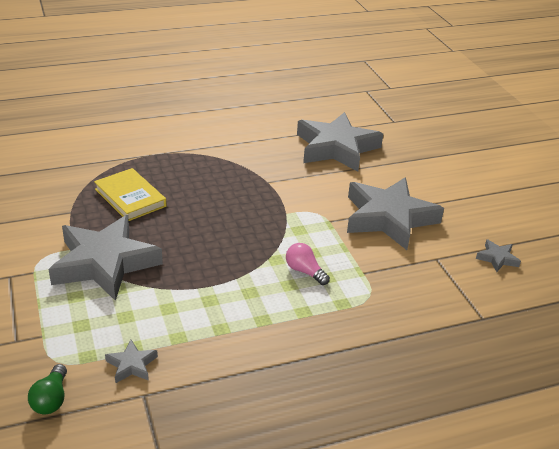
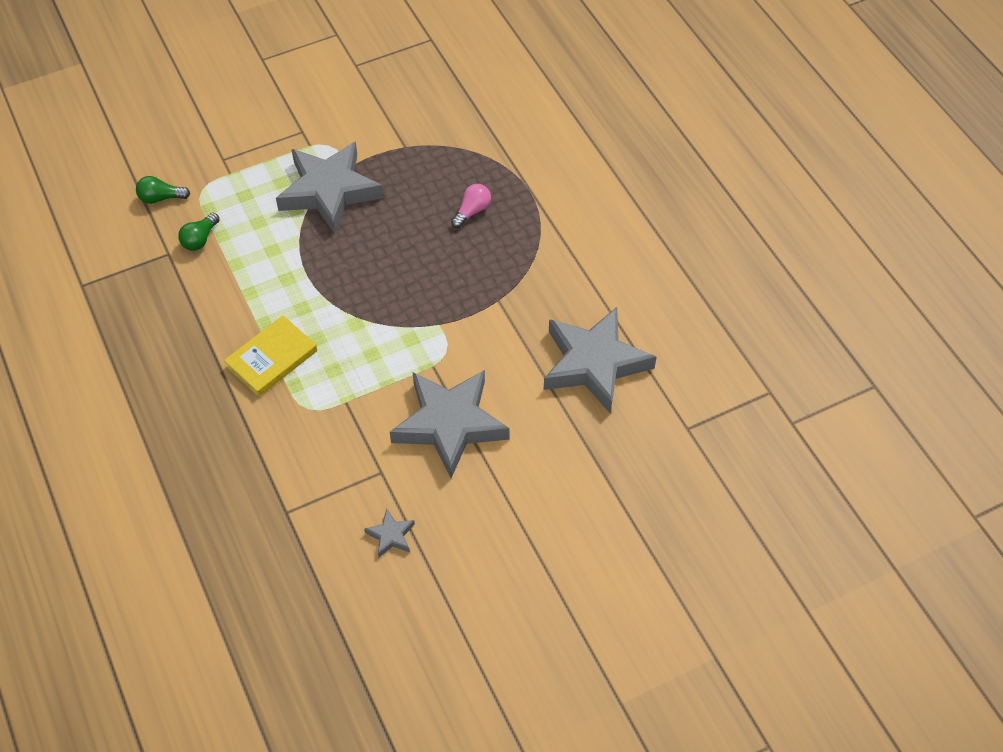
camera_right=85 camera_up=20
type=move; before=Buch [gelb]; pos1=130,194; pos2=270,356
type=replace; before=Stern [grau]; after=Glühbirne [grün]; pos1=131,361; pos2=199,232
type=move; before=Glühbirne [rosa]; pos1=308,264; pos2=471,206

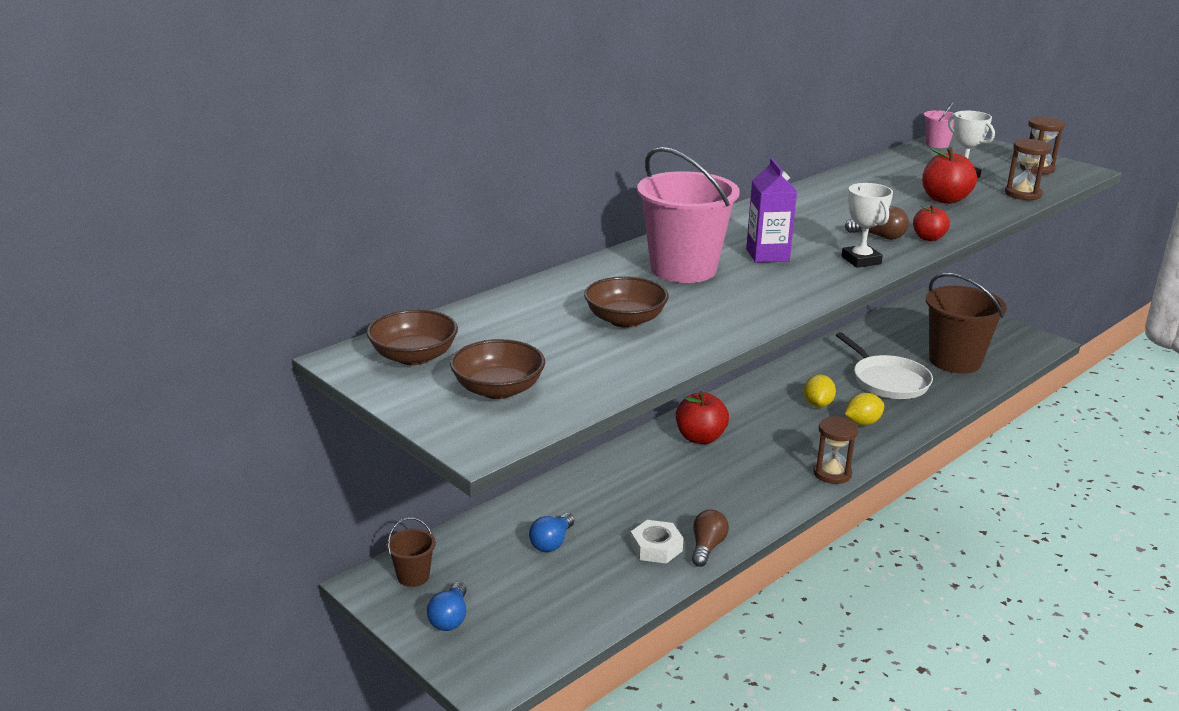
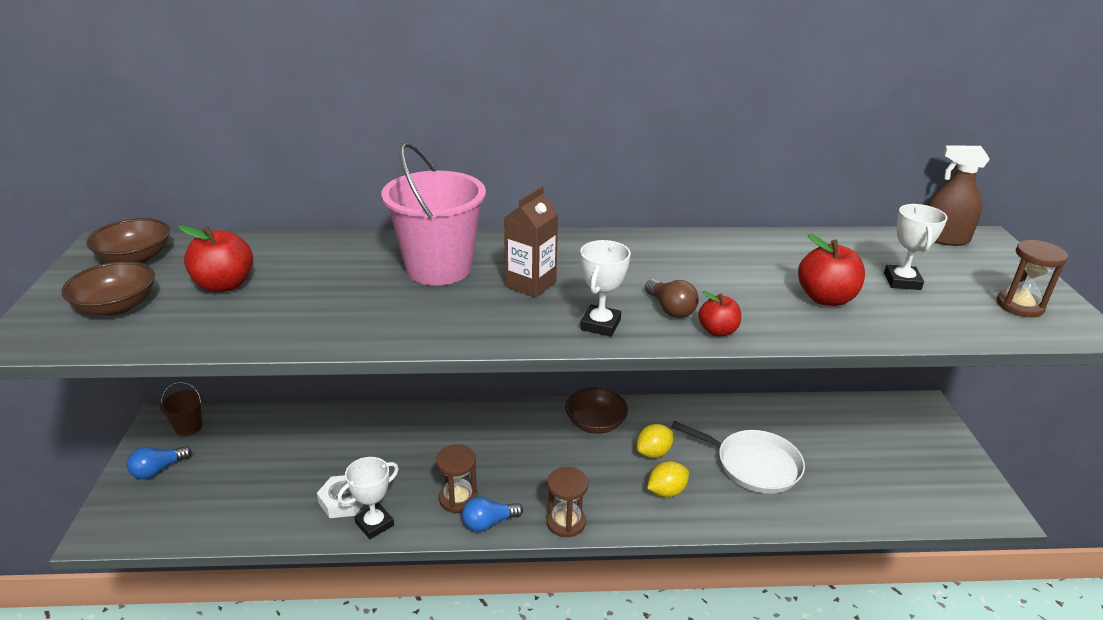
camera_right=40 camera_up=5
type=move; before=Glühbirne [blau]; pos1=552,532; pos2=492,514
type=move; before=Schüssel [braun]; pos1=626,302; pos2=596,410
type=move; before=Apfel [rot]; pos1=702,417; pos2=215,258
type=replace; before=Glühbirne [braun]; after=Pokal [weiß]; pos1=710,538; pos2=368,498
type=recolor; before=Getränkekarton [lila]; after=Getränkekarton [braun]; pos1=771,210; pos2=531,242
type=rotate; before=Pfanne [weiß]; pos1=884,365; pos2=738,457; turn=-75
type=rotate; before=Zitrone [gelb]; pos1=864,409; pos2=668,479; turn=-45
type=replace; before=Eimer [rosa]; after=Sprühflasche [braun]; pos1=939,124; pos2=959,195
type=delete; before=Eimer [braun]; pos1=966,323
type=move; before=Sanduhr [braun]; pos1=1028,169; pos2=457,478

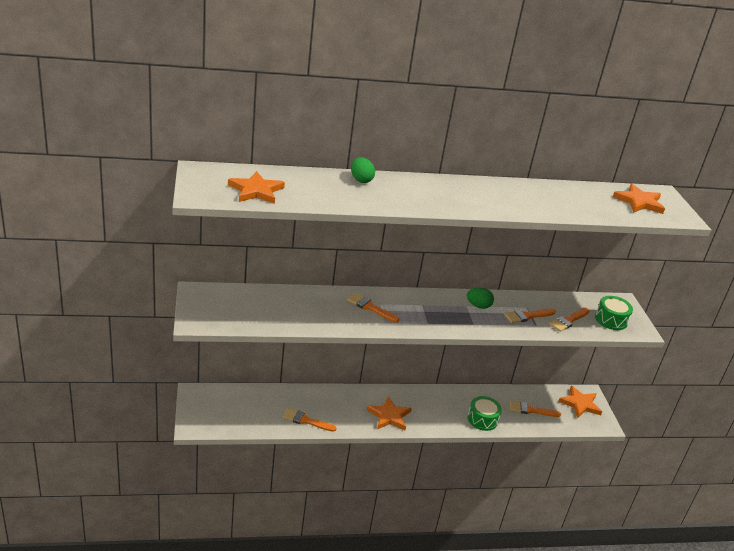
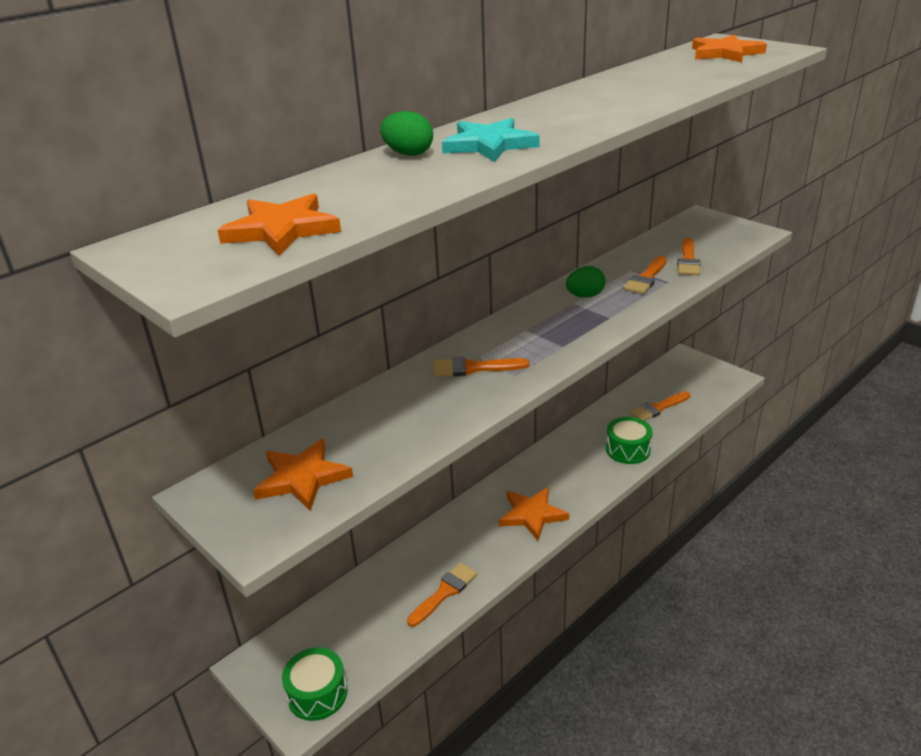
camera_right=-30 camera_up=0
type=rotate; before=Pinsel [orange]; pos1=309,420; pos2=442,594; turn=150
type=move; before=Stern [orange]; pos1=580,402; pos2=303,475
type=move; before=Trommel [grün]; pos1=614,313; pos2=314,684
type=insert; after=Stern [türkis]; pos2=491,140

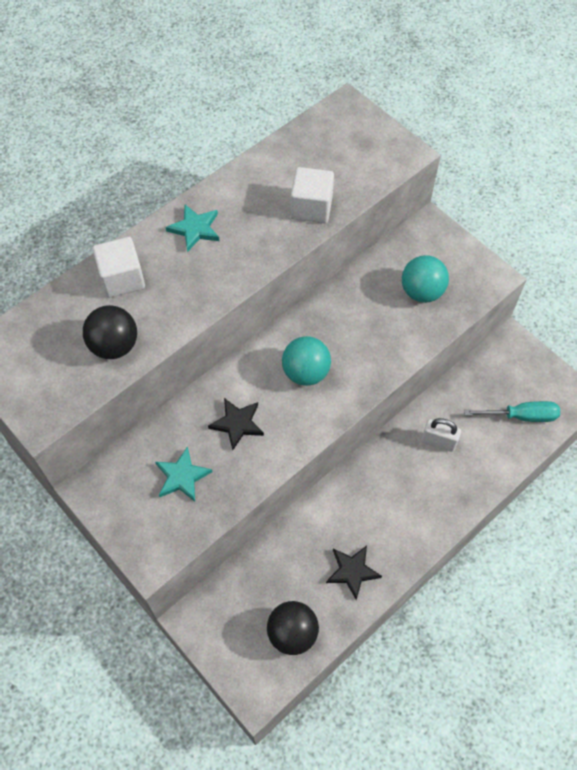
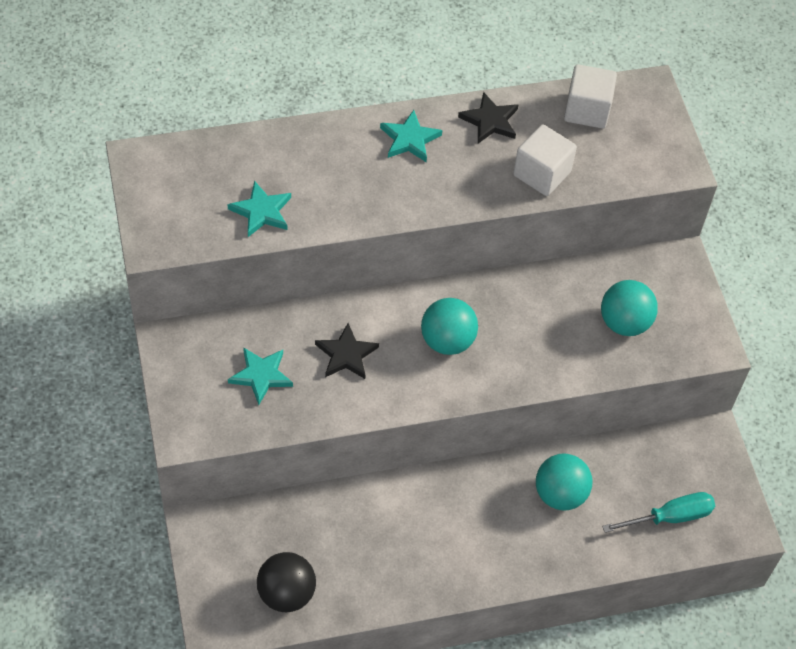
camera_right=25 camera_up=-5
type=replace; before=Ball [schwarz]; after=Stern [türkis]; pos1=110,332; pos2=259,209
type=move; before=Kubus [weiß]; pos1=118,267; pos2=590,96
type=move; before=Stern [schwarz]; pos1=354,573; pos2=488,118
type=replace; before=Vorhängeschloss [weiß]; after=Ball [türkis]; pos1=441,435; pos2=564,482
type=rotate; before=Schraubenzieher [türkis]; pos1=512,411; pos2=658,512; turn=-45

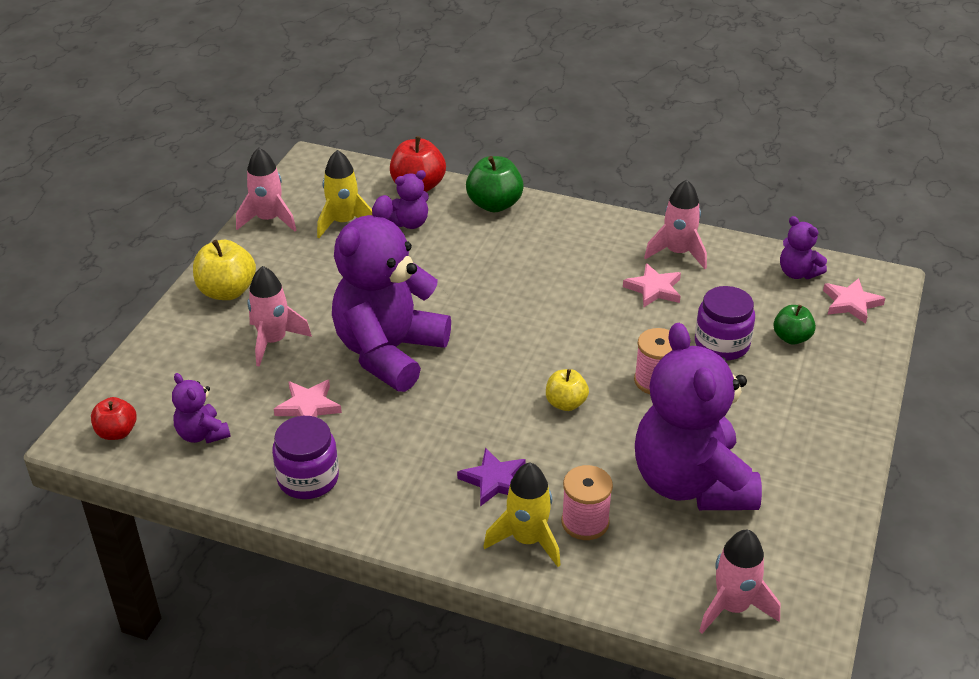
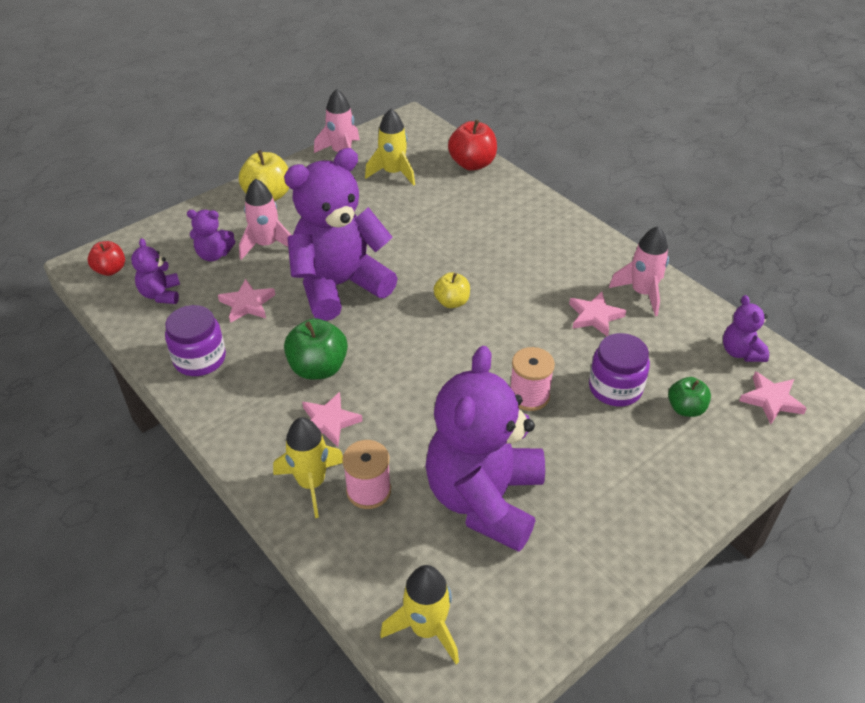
camera_right=30 camera_up=5
type=move; before=Teddybär [lila]; pos1=409,199; pos2=211,235
type=recolor; before=Stern [lila]; after=Stern [rosa]; pos1=491,476; pos2=332,419
type=move; before=Apfel [grün]; pos1=495,184; pos2=316,349
type=move; before=Apfel [gelb]; pos1=567,390; pos2=452,290
type=recolor; before=Rakete [rosa]; after=Rakete [gelb]; pos1=739,582; pos2=419,614

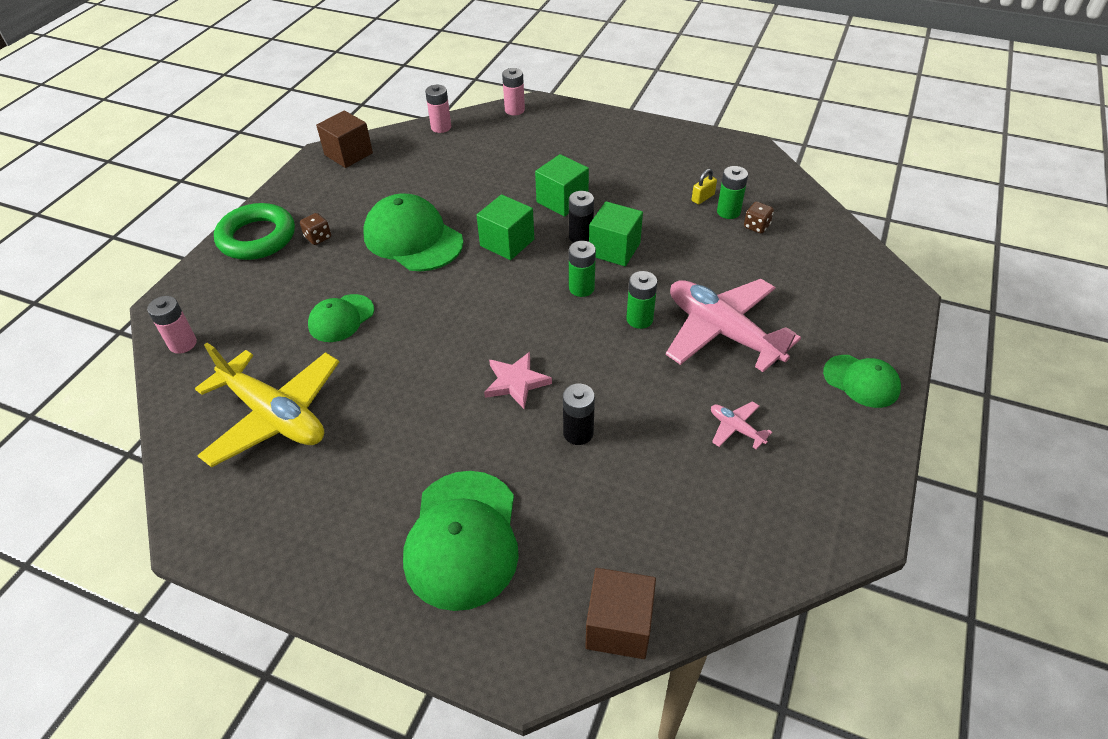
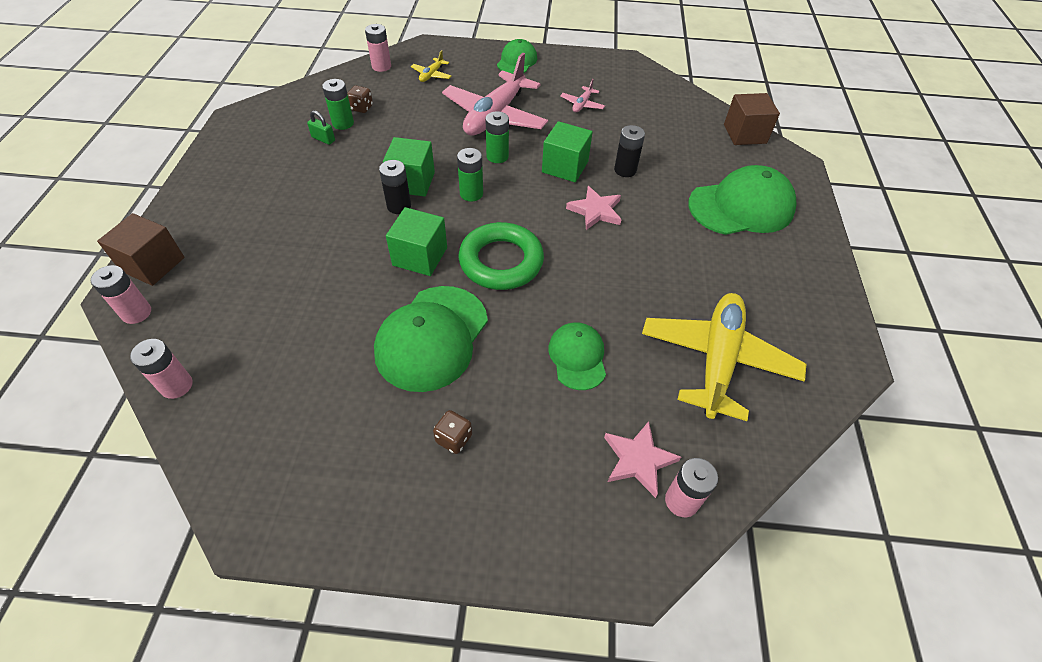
camera_right=-110 camera_up=5
type=move; before=Ring [grün]; pos1=254,231; pos2=501,256
type=rotate; before=Kappe [grün]; pos1=341,318; pos2=577,356; turn=-120
type=move; before=Kubus [braun]; pos1=344,139; pos2=141,249
type=move; before=Kubus [grün]; pos1=562,185; pos2=567,152
type=recolor; before=Vorhängeschloss [gelb]; after=Vorhängeschloss [grün]; pos1=704,186; pos2=321,127
type=insert; after=Batterie [rosa]; pos2=378,48
type=insert; after=Flugzeug [gelb]; pos2=431,66
type=insert; after=Stern [rosa]; pos2=642,459

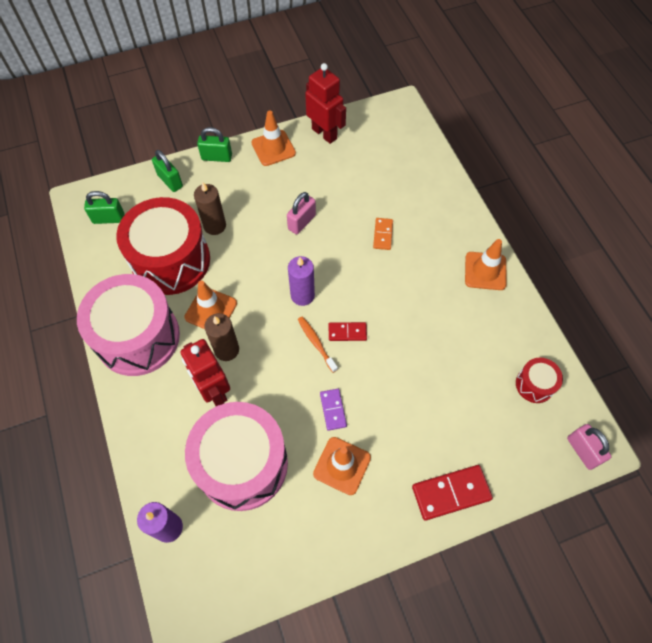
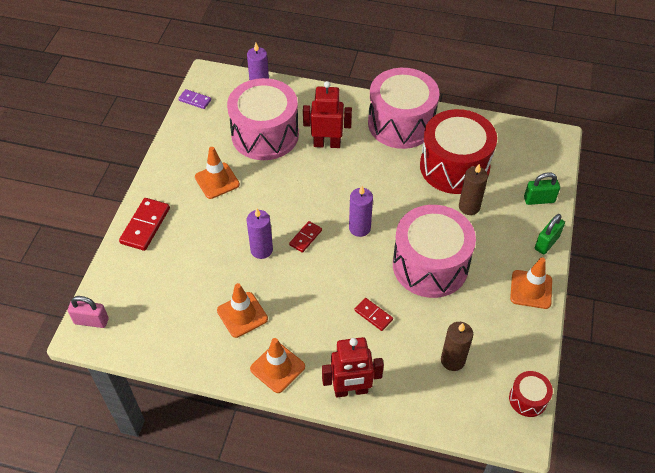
camera_right=125 camera_up=-10
type=delete; before=Vorhängeschloss [grün]; pos1=104,207
type=move; before=Leitkegel [orange]; pos1=210,304; pos2=242,310
type=move; before=Kerze [braun]; pos1=221,337; pos2=457,346
type=replace; before=Vorhängeschloss [rosa]; after=Trommel [rosa]; pos1=301,213; pos2=434,251
type=delete; before=Zahnbürste [orange]; pos1=318,344
type=move; before=Roboter [rot]; pos1=325,103; pos2=353,367
type=move; before=Dominostein [lila]; pos1=333,410; pos2=194,99
type=recolor; before=Dominostein [orange]; after=Dominostein [rot]; pos1=383,234; pos2=373,314
type=move; before=Trommel [rot]; pos1=539,380; pos2=531,394
type=insert; after=Kerze [lila]; pos2=259,234

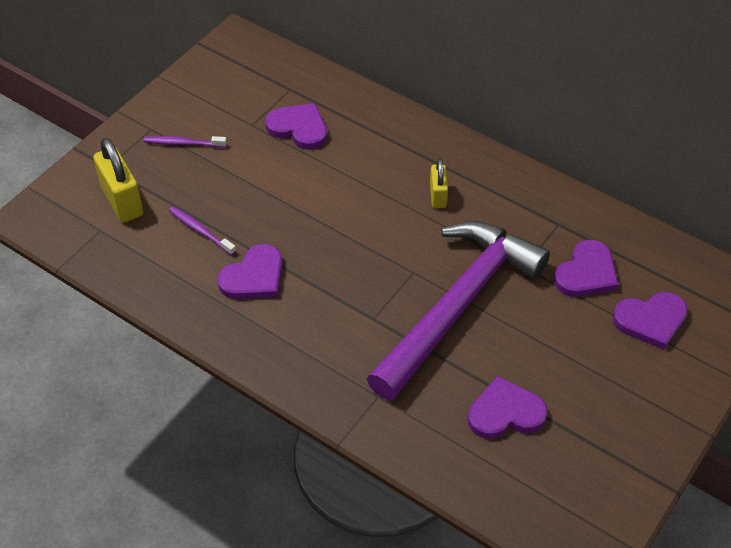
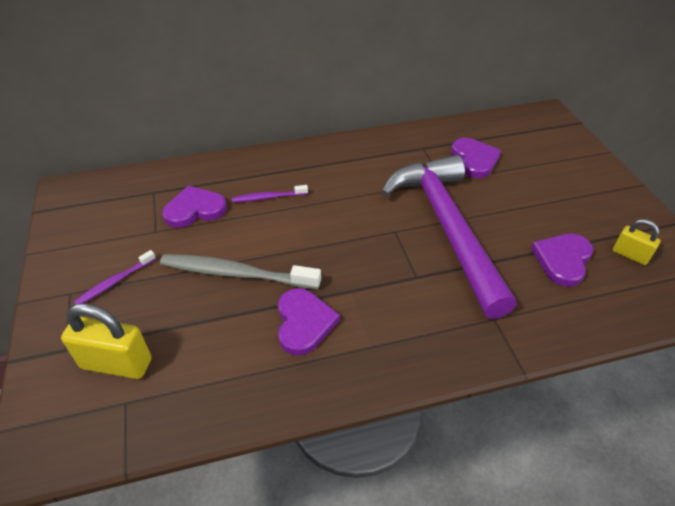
camera_right=-50 camera_up=-5
type=move; before=Zahnbürste [lila]; pos1=202,230; pos2=270,193
type=move; before=Vorhängeschloss [gelb]; pos1=439,183; pos2=637,242
type=delete; before=Herz [lila]; pos1=650,321
type=insert; after=Zahnbürste [grau]; pos2=240,271

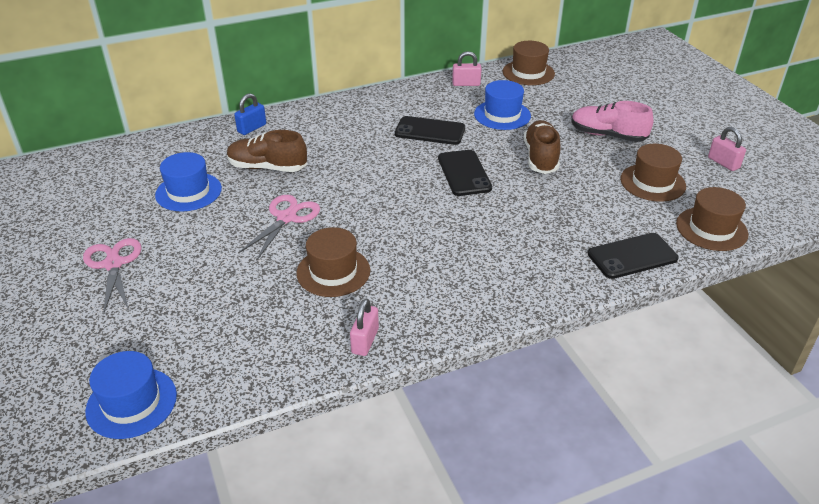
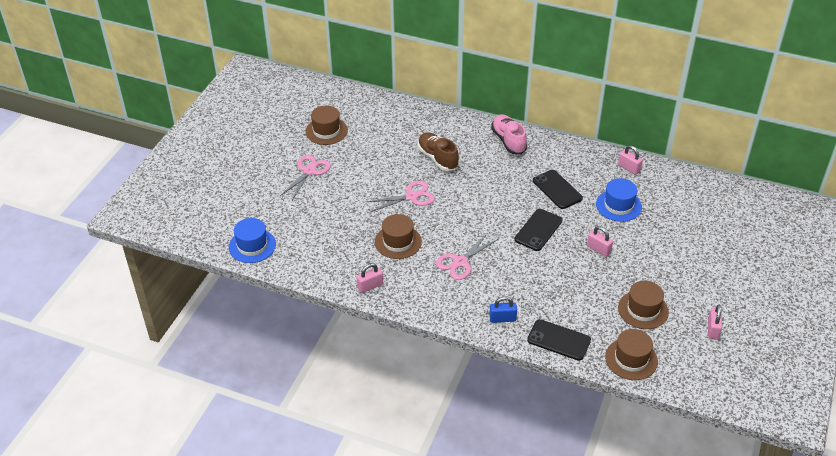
camera_right=45 camera_up=5
type=delete; before=Hut [blau]; pos1=188,181
type=move; before=Vorhängeschloss [blau]; pos1=250,114; pos2=503,309
type=move; before=Hut [braun]; pos1=529,63; pos2=326,125
type=replace; before=Schuh [braun]; after=Vorhängeschloss [rosa]; pos1=542,147; pos2=600,241
type=move; before=Schuh [rosa]; pos1=612,121; pos2=509,134
type=insert; after=Schere [rosa]; pos2=467,257

